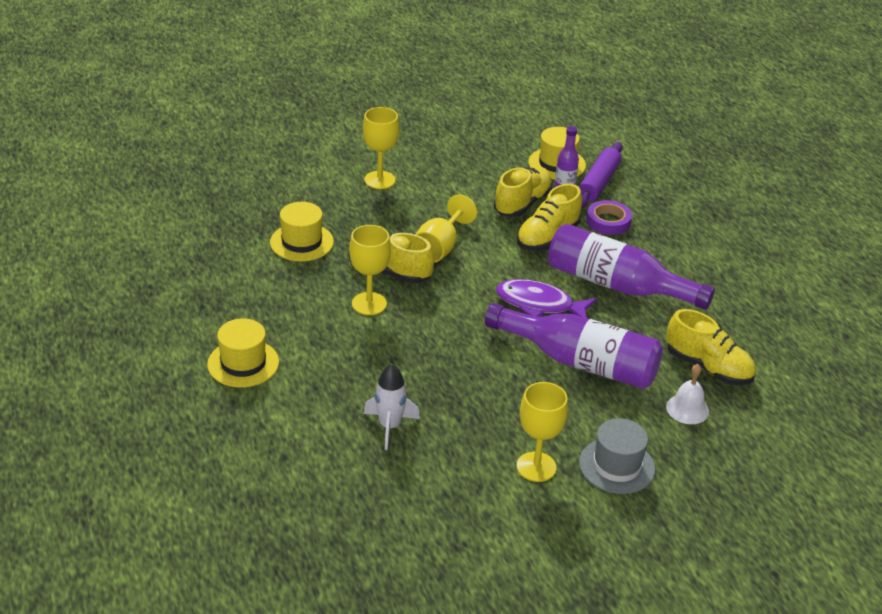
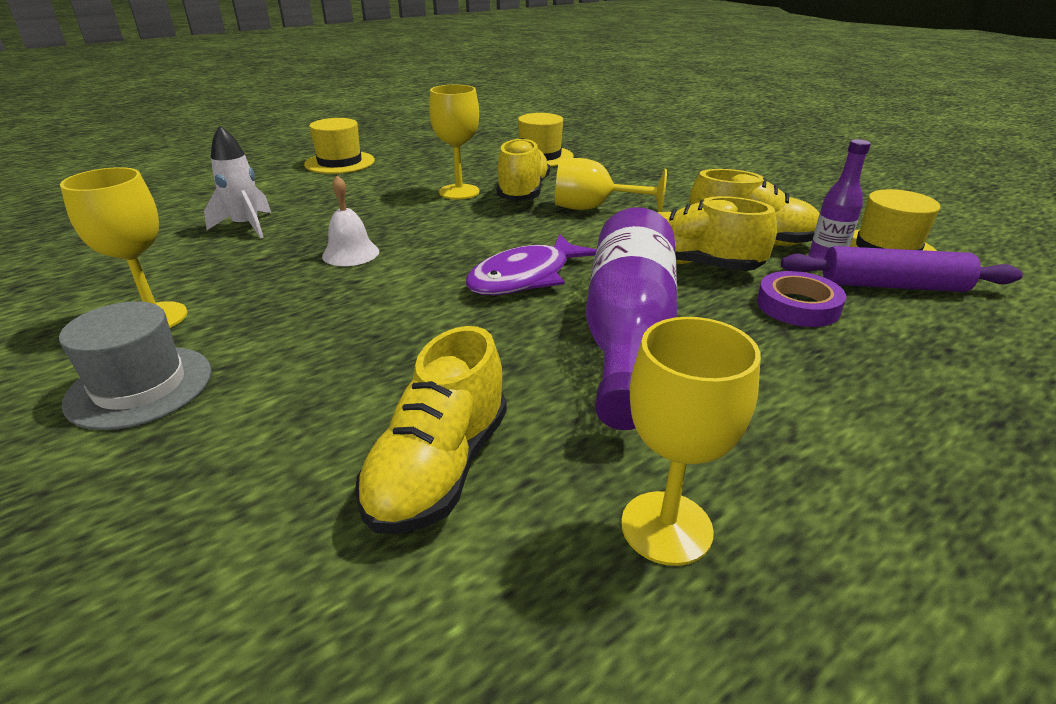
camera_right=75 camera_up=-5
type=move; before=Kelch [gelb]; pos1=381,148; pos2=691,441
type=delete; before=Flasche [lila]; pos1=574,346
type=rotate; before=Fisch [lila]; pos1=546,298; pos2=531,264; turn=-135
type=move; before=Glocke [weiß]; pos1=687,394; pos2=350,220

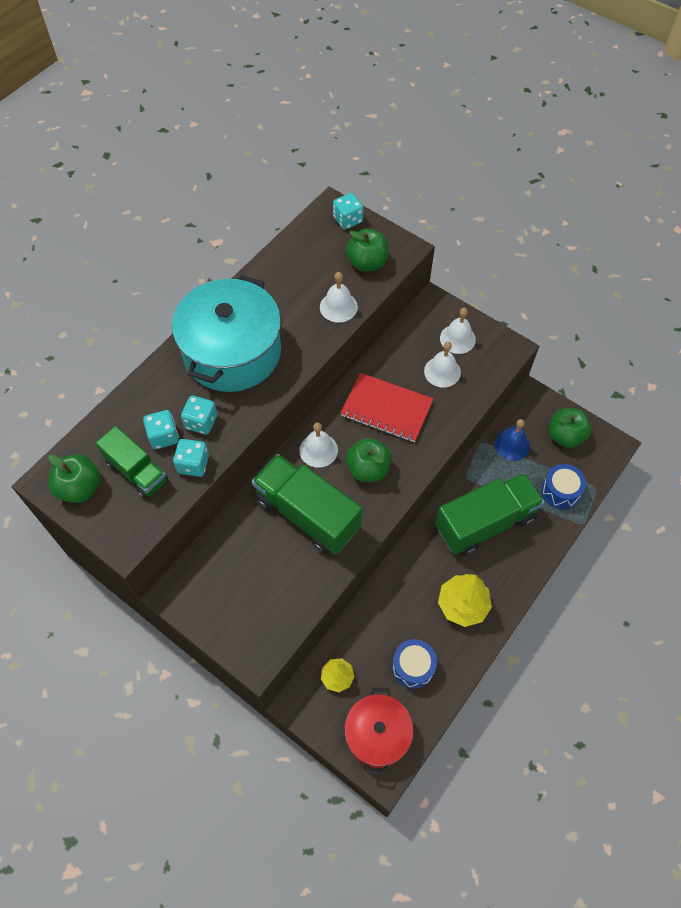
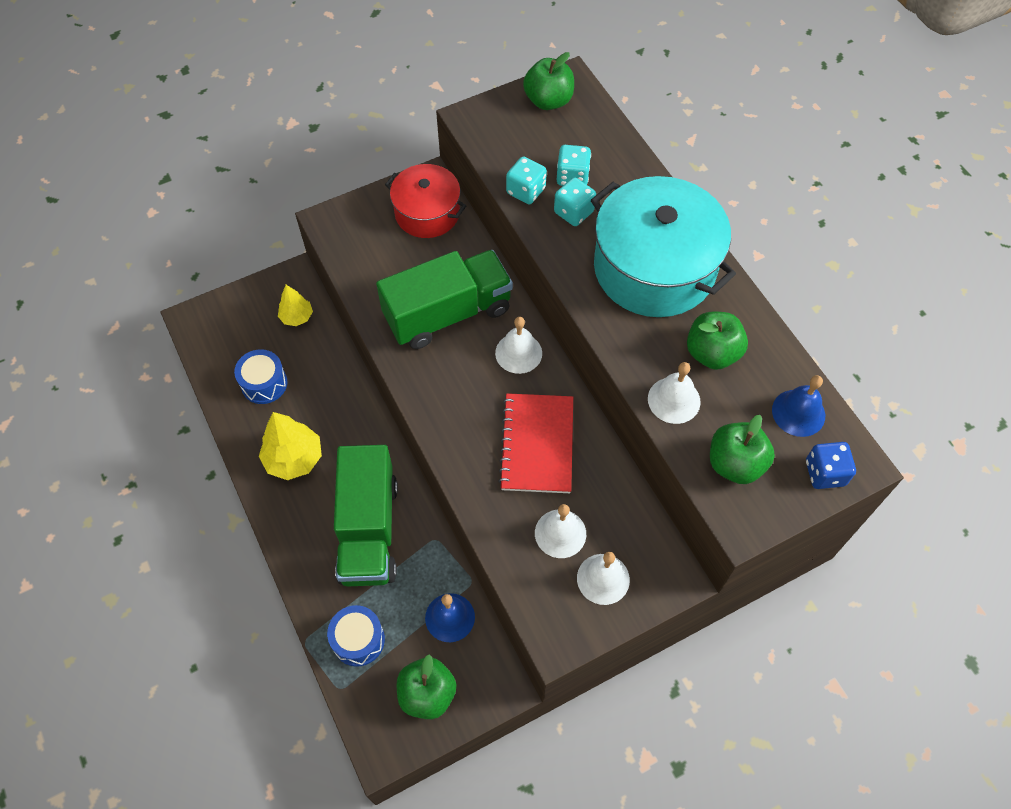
camera_right=115 camera_up=0
type=delete; before=Lastwagen [grün]; pos1=131,462
type=recolor; before=Spielwürfel [türkis]; after=Spielwürfel [blau]; pos1=348,211; pos2=831,465
type=rotate; before=Notizbuch [rot]; pos1=387,407; pos2=535,443; turn=-45
type=move; before=Kochtopf [rot]; pos1=379,731; pos2=425,201
type=move; before=Apfel [grün]; pos1=369,460; pos2=717,340
type=insert; after=Glocke [blau]; pos2=798,406

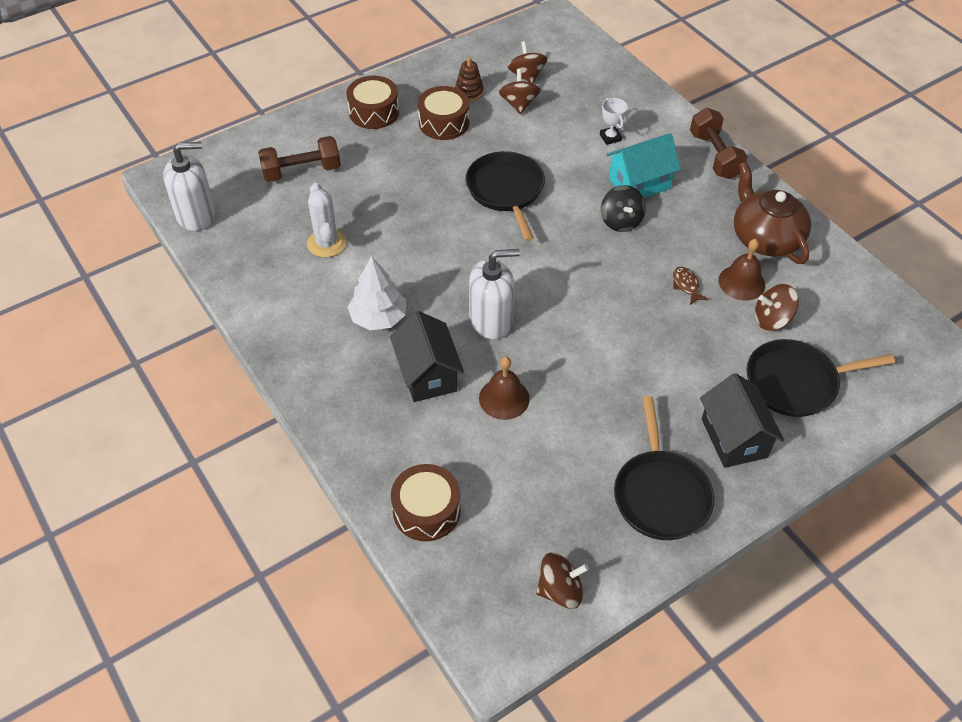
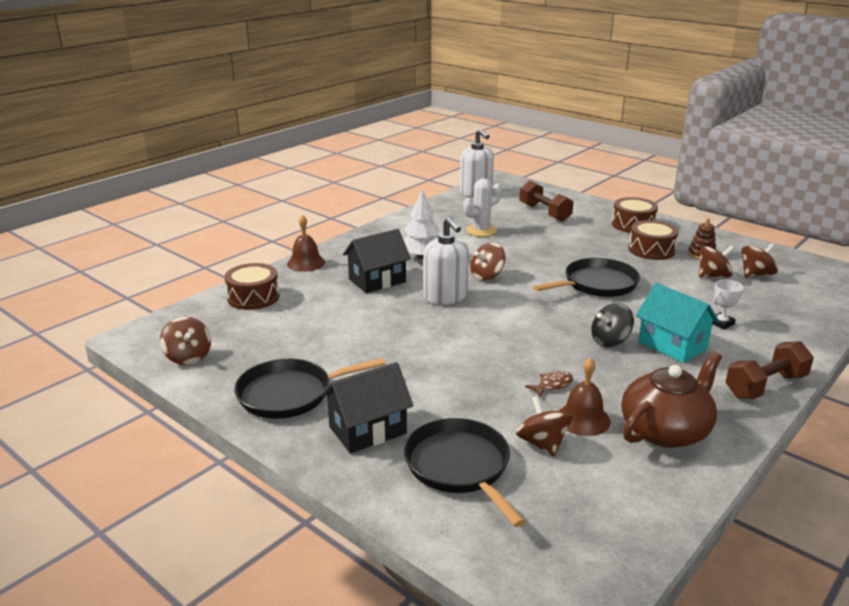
camera_right=75 camera_up=-25
type=move; before=Glocke [braun]; pos1=504,388; pos2=306,243
type=insert; after=Kreisel [braun]; pos2=488,261

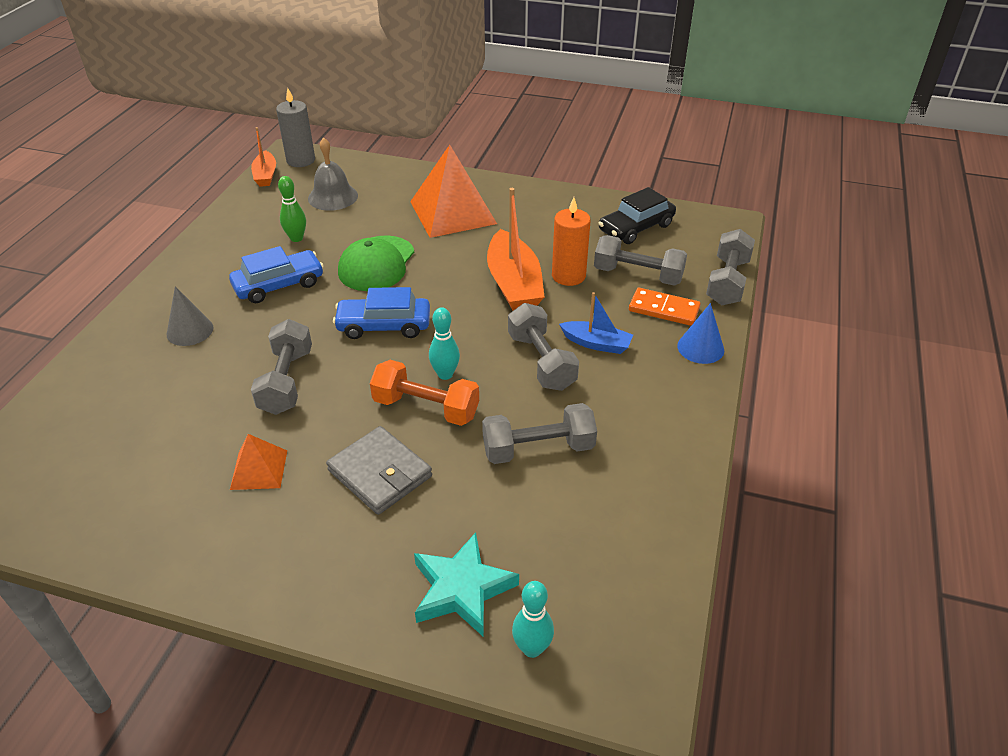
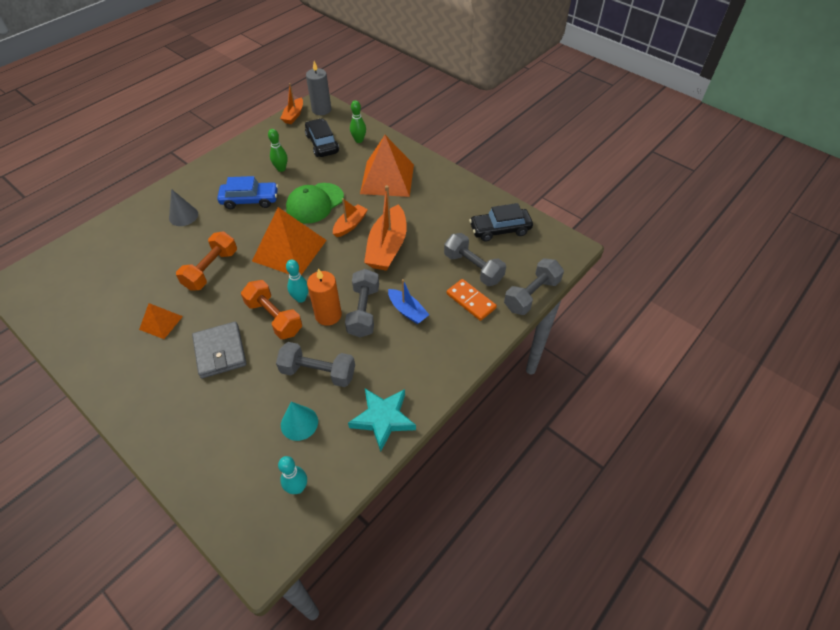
camera_right=25 camera_up=10
type=recolor; before=Hantel [grau]; after=Hantel [orange]; pos1=281,367; pos2=206,261
type=replace; before=Glocke [grau]; after=Auto [schwarz]; pos1=333,174; pos2=322,137
type=replace; before=Auto [blau]; after=Pyramide [orange]; pos1=381,313; pos2=289,241
type=move; before=Stern [türkis]; pos1=466,584; pos2=382,420
type=move; before=Bowlingkegel [türkis]; pos1=533,619; pos2=292,475
type=move; before=Kerze [orange]; pos1=571,241; pos2=324,297
type=delete; before=Kegel [blau]; pos1=700,333
type=insert; after=Kegel [türkis]; pos2=299,421
type=insert; after=Boot [orange]; pos2=350,217
type=insert; after=Bowlingkegel [grün]; pos2=358,121

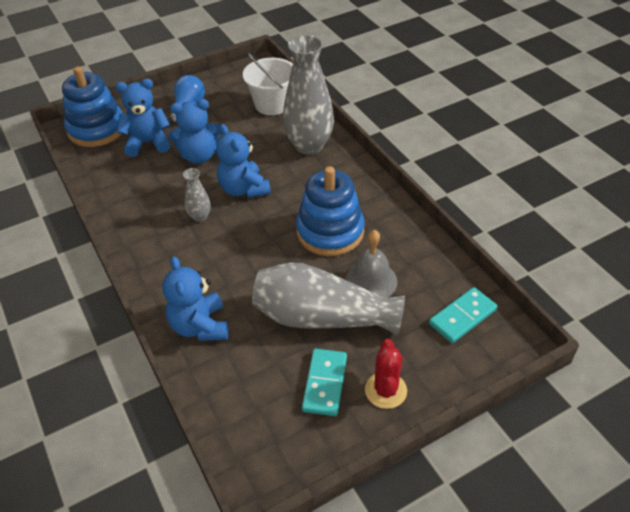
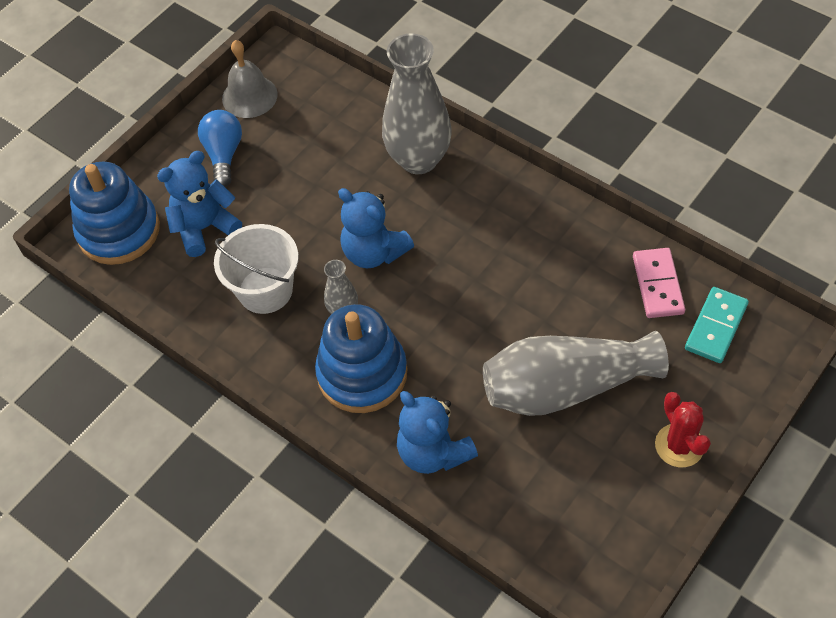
camera_right=-20 camera_up=10
type=delete; before=Teddybär [blau]; pos1=194,131
type=move; before=Eimer [weiß]; pos1=268,84; pos2=256,269
type=move; before=Stapelspielzeug [blau]; pos1=330,211; pos2=361,358
type=delete; before=Dominostein [türkis]; pos1=324,382
type=move; before=Glocke [grau]; pos1=372,264; pos2=250,79
type=insert; after=Dominostein [rosa]; pos2=659,283

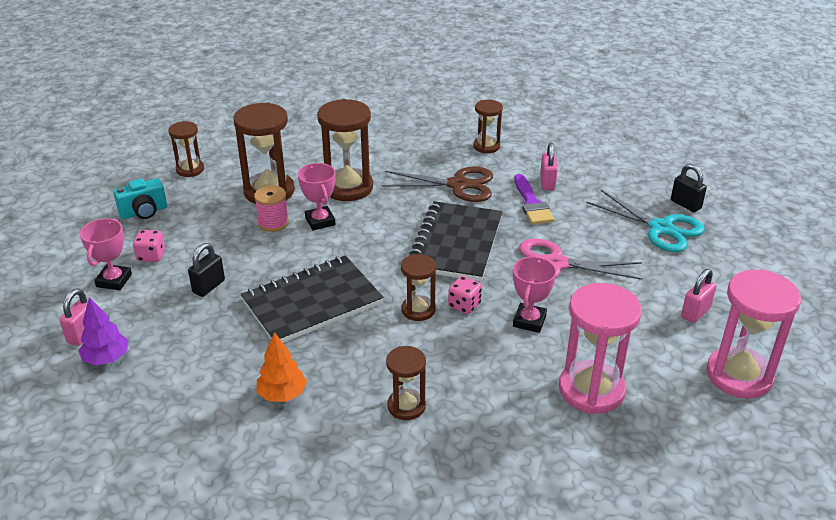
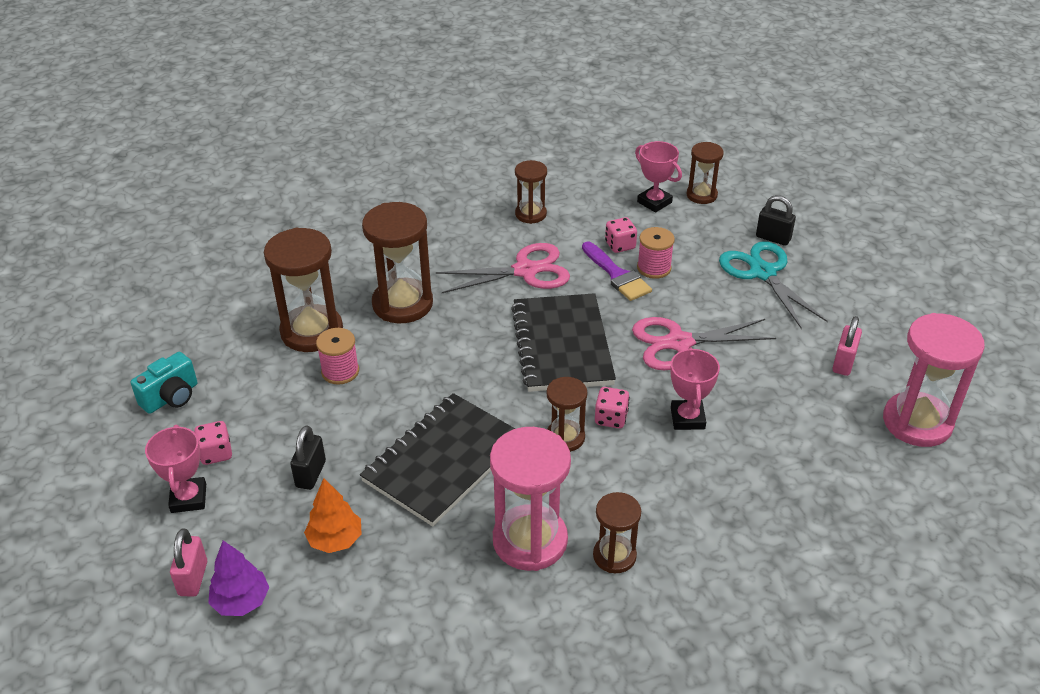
camera_right=-20 camera_up=5
type=move; before=Sanduhr [braun]; pos1=186,149; pos2=705,173
type=move; before=Baum [orange]; pos1=282,367; pos2=333,515
type=move; before=Pokal [rosa]; pos1=317,196; pos2=658,177
type=recolor; before=Schere [braun]; after=Schere [rosa]; pos1=437,184; pos2=503,268
type=replace; before=Vorhängeschloss [rosa]; after=Spielwürfel [rosa]; pos1=549,166; pos2=621,235
type=move; before=Sanduhr [rosa]; pos1=600,348; pos2=530,499
type=rotate; before=Schere [türkis]; pos1=645,221; pos2=773,285; turn=-135
type=insert; after=Garnrolle [rosa]; pos2=656,253

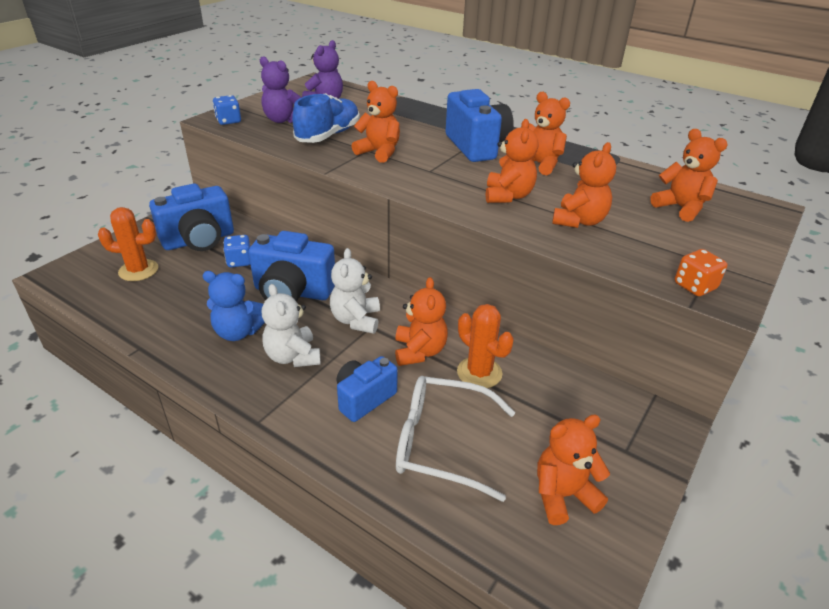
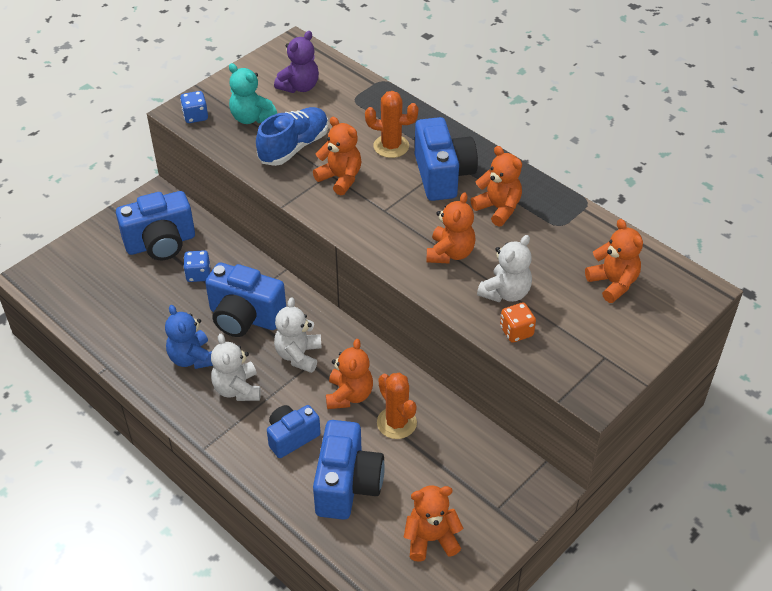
camera_right=10 camera_up=10
type=move; before=Kaktus [orange]; pos1=128,244; pos2=391,124
type=rotate; before=Teddybär [blau]; pos1=233,306; pos2=189,337; turn=45
type=recolor; before=Teddybär [lila]; after=Teddybär [türkis]; pos1=281,89; pos2=253,93
type=replace; before=Brille [weiß]; after=Kamera [blau]; pos1=455,439; pos2=349,470
type=recolor; before=Teddybär [orange]; after=Teddybär [weiß]; pos1=584,185; pos2=504,268
type=move; before=Spielwürfel [orange]; pos1=701,272; pos2=518,323

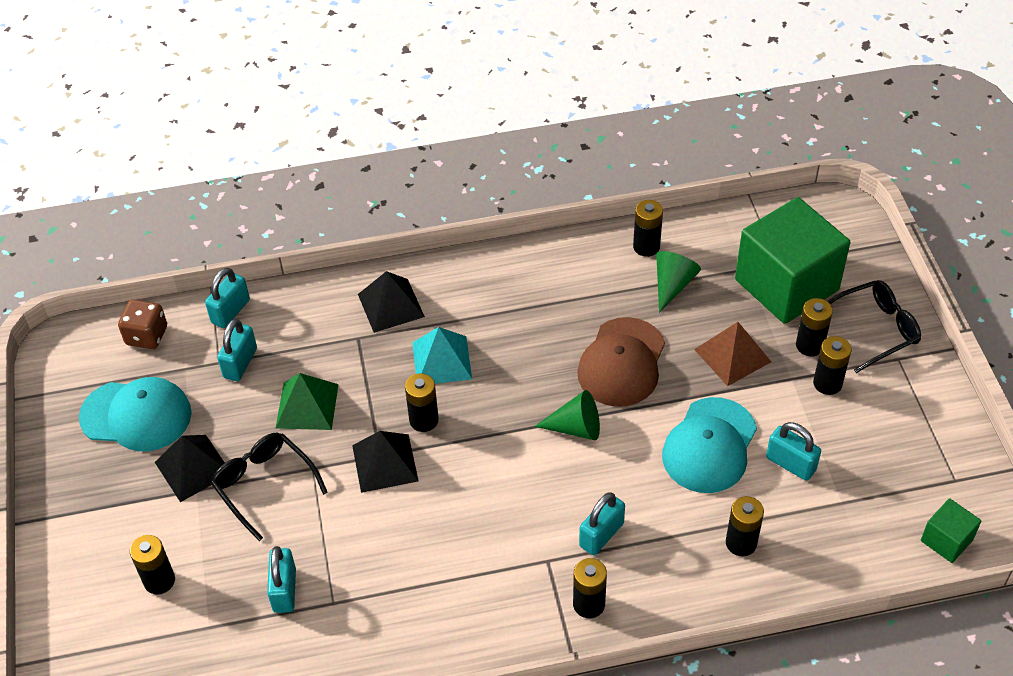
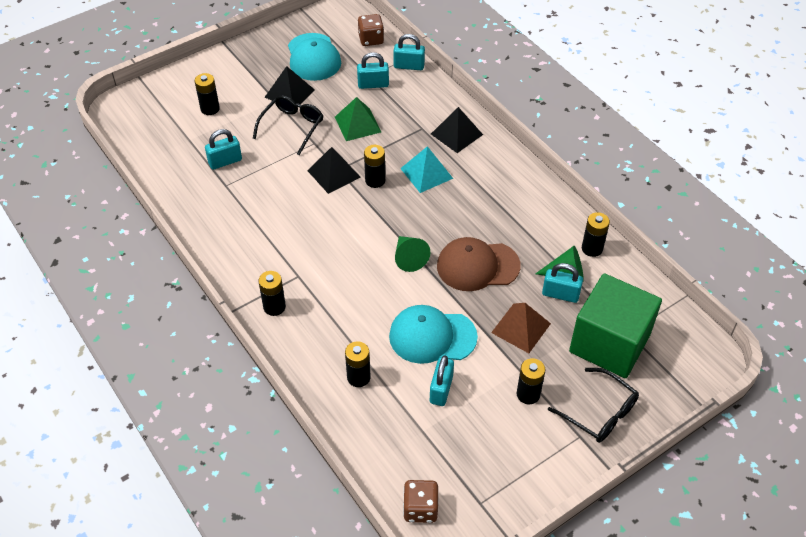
camera_right=65 camera_up=0
type=move; before=Vorhängeschloss [türkis]; pos1=602,523; pos2=562,283
type=delete; before=Batterie [schwarz]; pos1=814,327
type=replace; before=Kubus [grün]; after=Spielwürfel [braun]; pos1=951,530; pos2=421,501

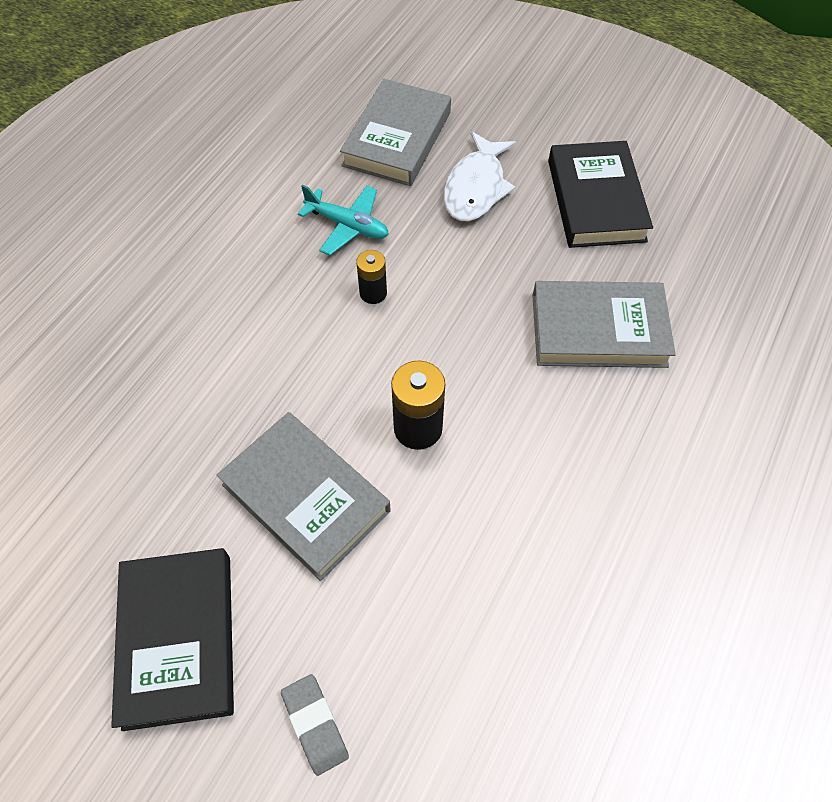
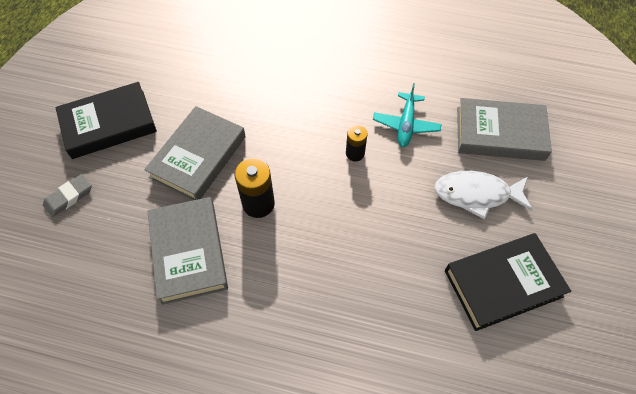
camera_right=75 camera_up=0
type=move; before=Buch [grau]; pos1=604,324; pos2=187,251

